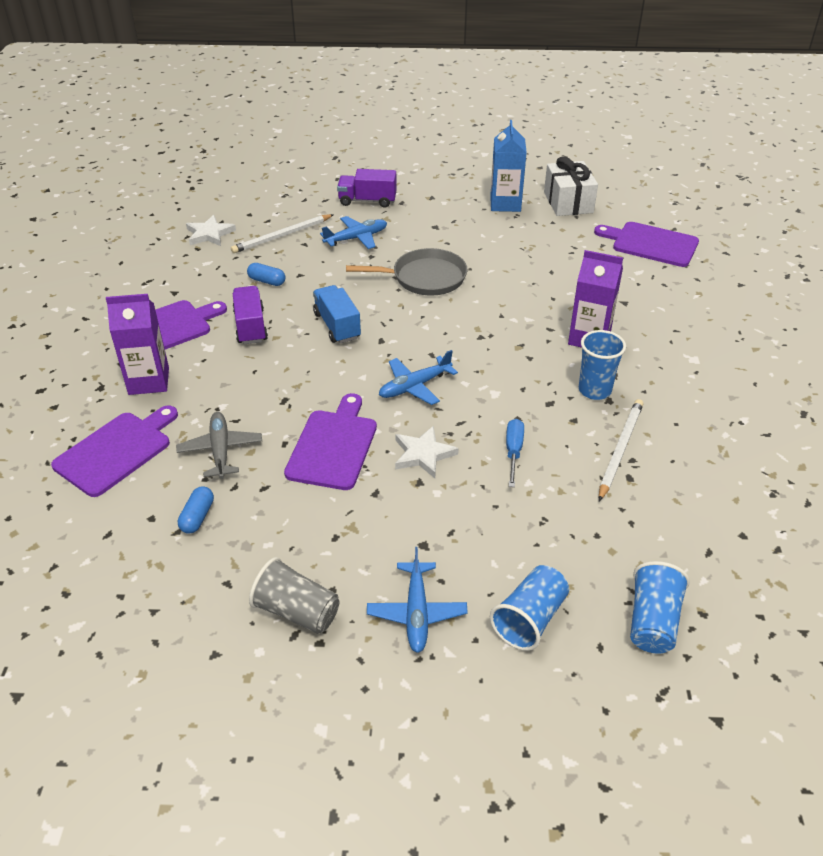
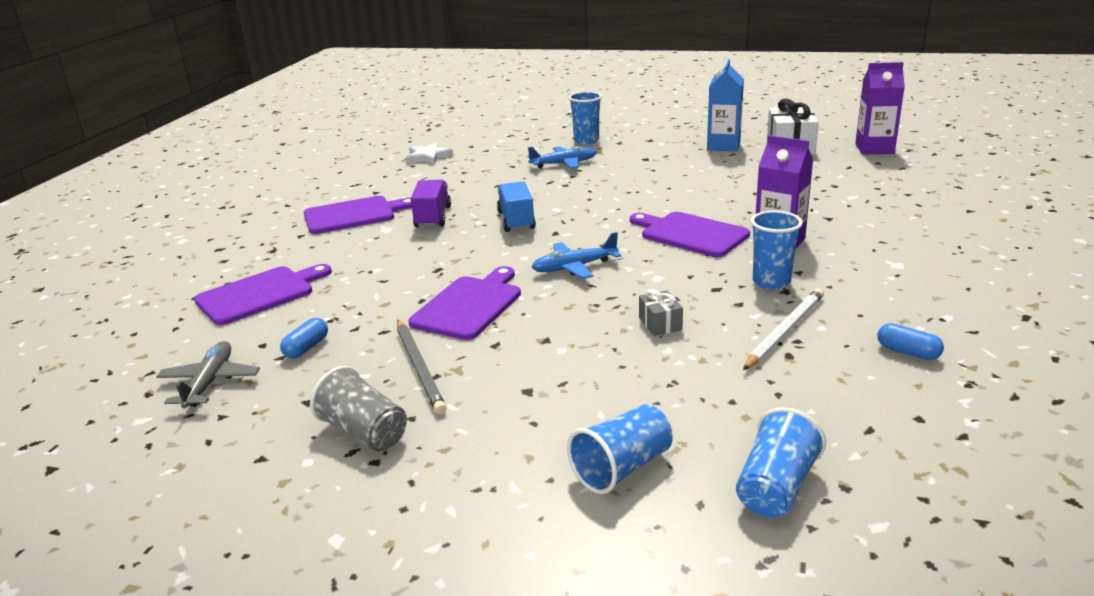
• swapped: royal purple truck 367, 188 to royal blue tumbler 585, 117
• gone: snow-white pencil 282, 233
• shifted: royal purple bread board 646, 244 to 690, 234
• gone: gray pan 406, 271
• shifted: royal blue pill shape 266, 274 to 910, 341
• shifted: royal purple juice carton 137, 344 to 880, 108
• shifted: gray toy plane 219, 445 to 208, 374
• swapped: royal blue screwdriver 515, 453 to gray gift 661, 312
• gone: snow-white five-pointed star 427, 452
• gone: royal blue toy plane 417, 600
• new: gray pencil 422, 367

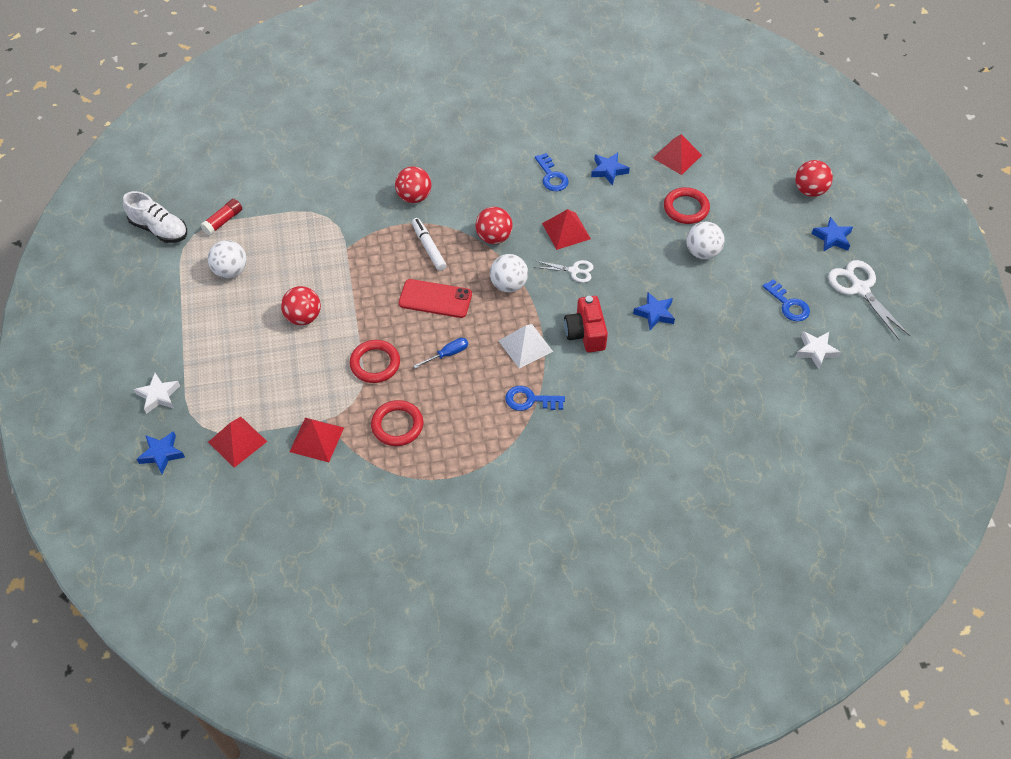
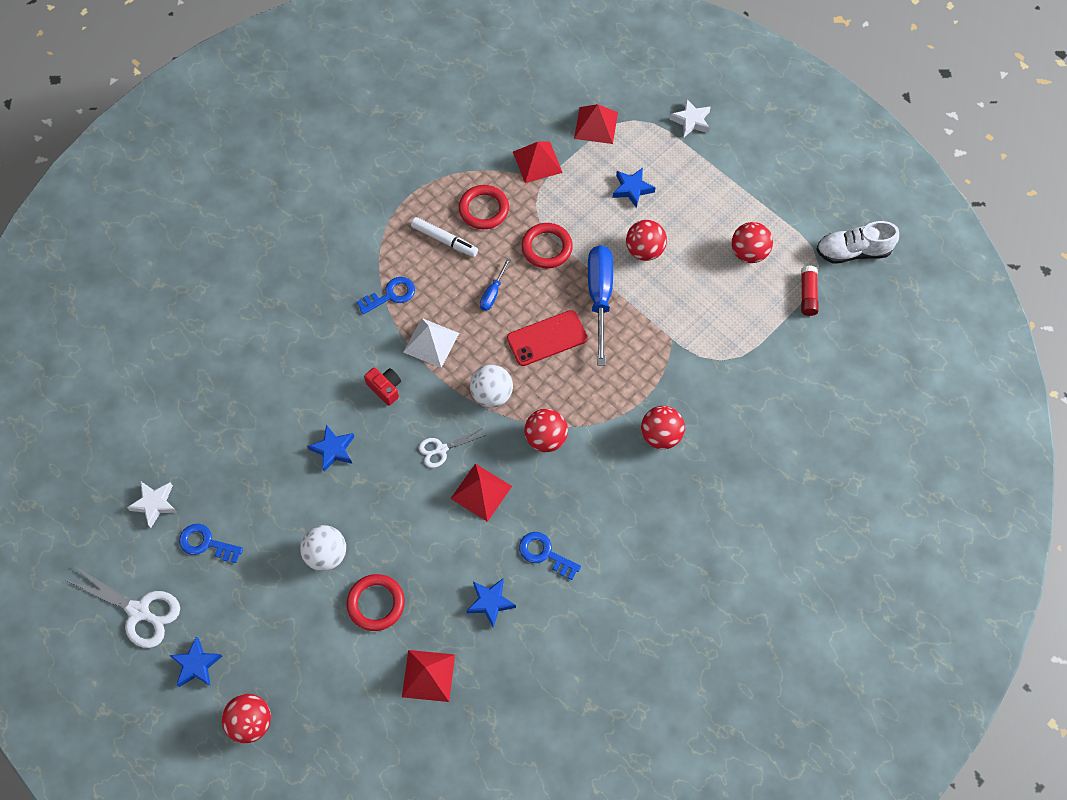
• shifted: snow-white felt pen 429, 244 to 444, 237
• repainted: snow-white play ball 227, 259 to red play ball 752, 242
• scaled: red photo camera 586, 324 = 382, 387 x0.66
• shifted: royal blue five-pointed star 161, 452 to 634, 188
• new: royal blue screwdriver 600, 305

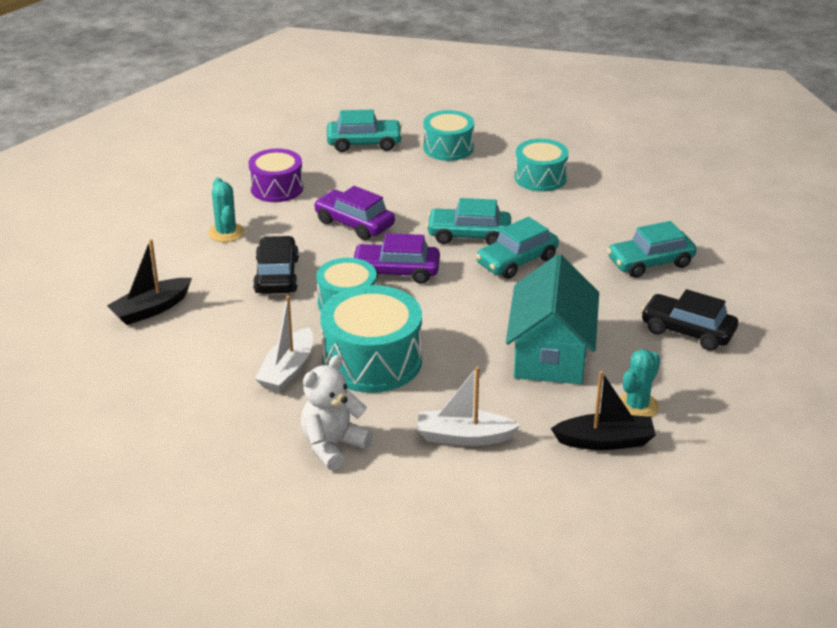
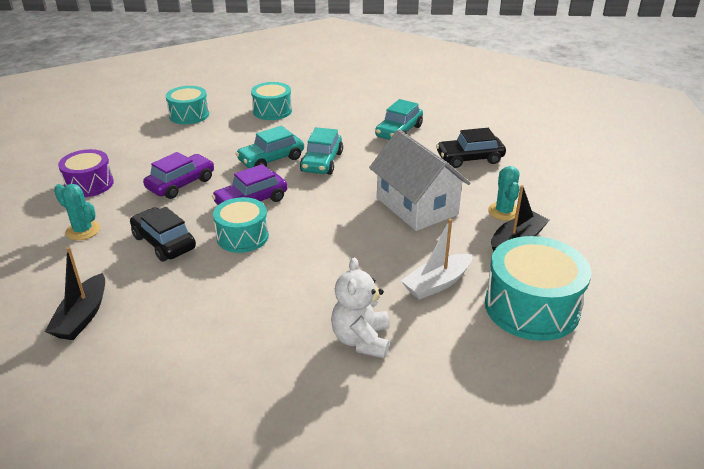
• gone: teal automobile 365, 131
• rotated: royal purple automobile 354, 213 = 178, 175 135 degrees clockwise
• repainted: teal toy house 552, 319 to snow-white toy house 420, 180
• shifted: teal drum 371, 339 to 538, 288
• gone: snow-white toy boat 284, 344

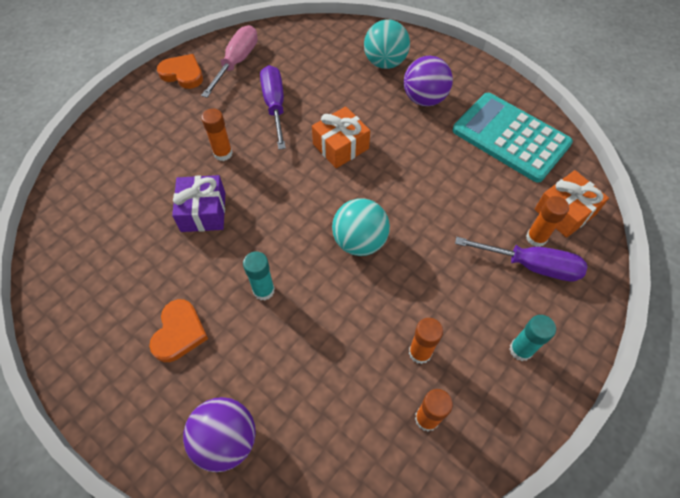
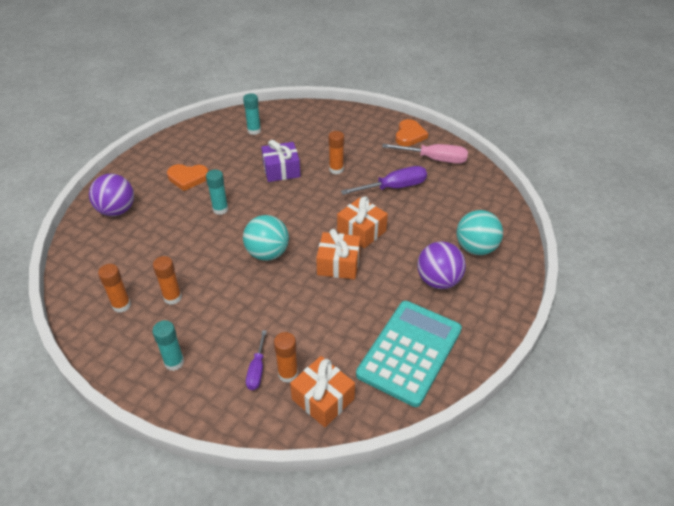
• scaled: royal purple screwdriver 521, 259 = 256, 360 x0.59
• new: teal glue stick 252, 114
• new: orange-coloured gift 338, 254

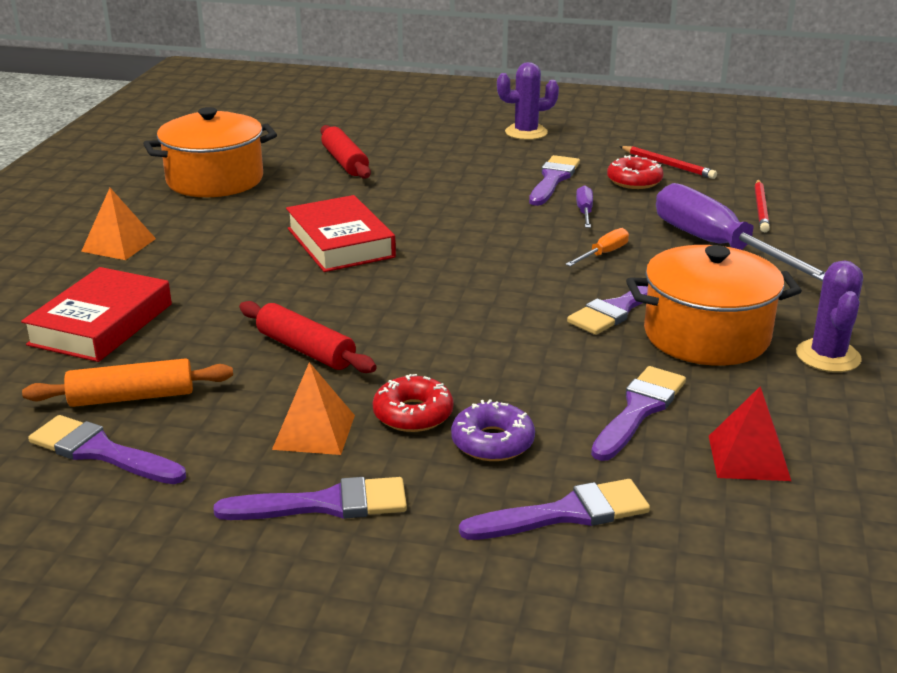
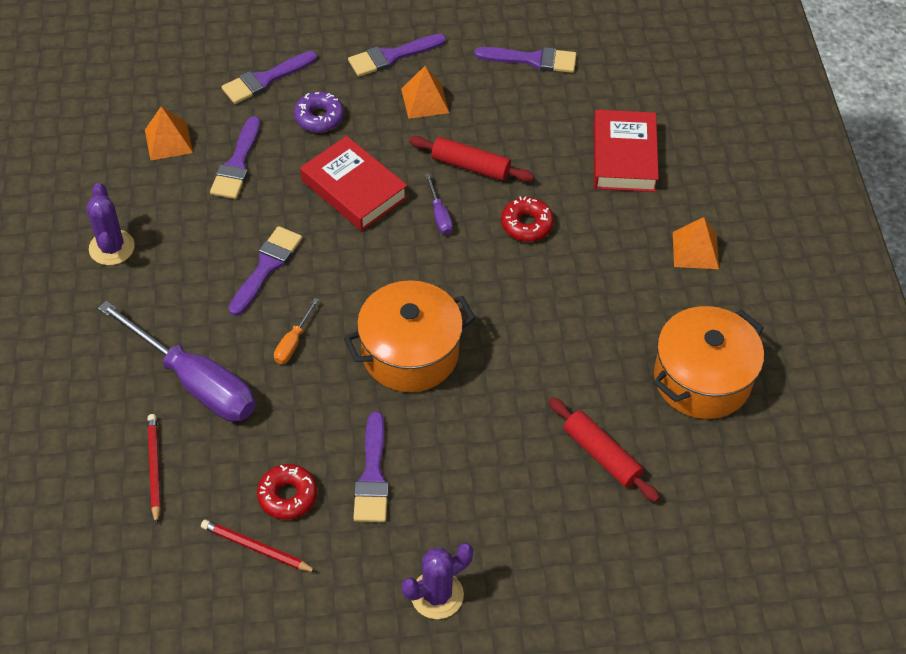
• shifted: royal purple screwdriver 584, 206 to 439, 204
• shifted: red book 341, 233 to 354, 183
• shifted: orange-coloured pot 714, 305 to 410, 336
• gone: orange-coloured pastry roller 127, 382
• shifted: red donut 413, 403 to 527, 219
• repainted: red pyramid 750, 433 to orange-coloured pyramid 169, 133

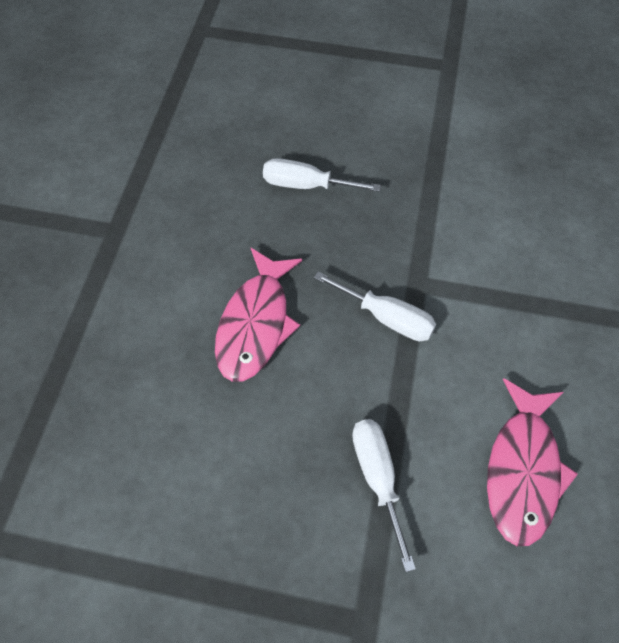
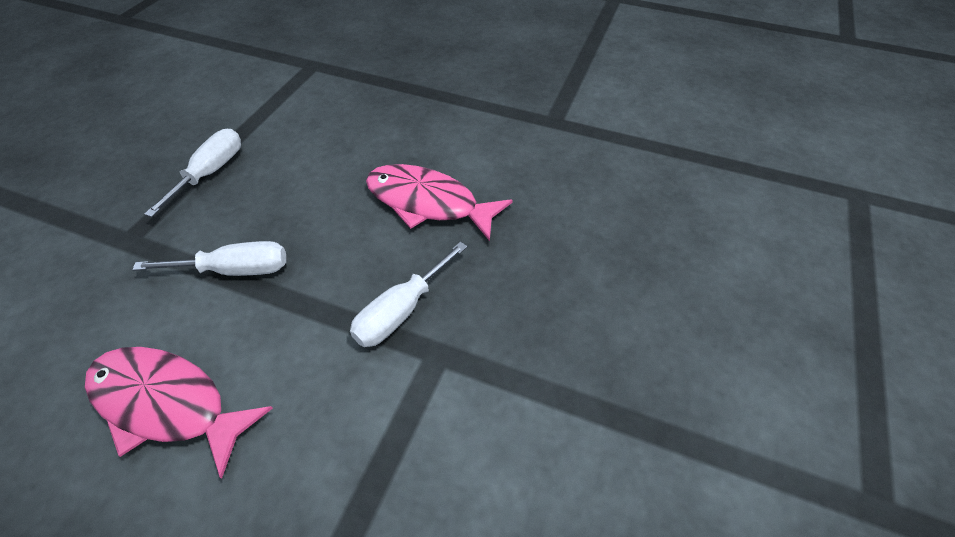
• shifted: snow-white screwdriver 322, 175 to 192, 173

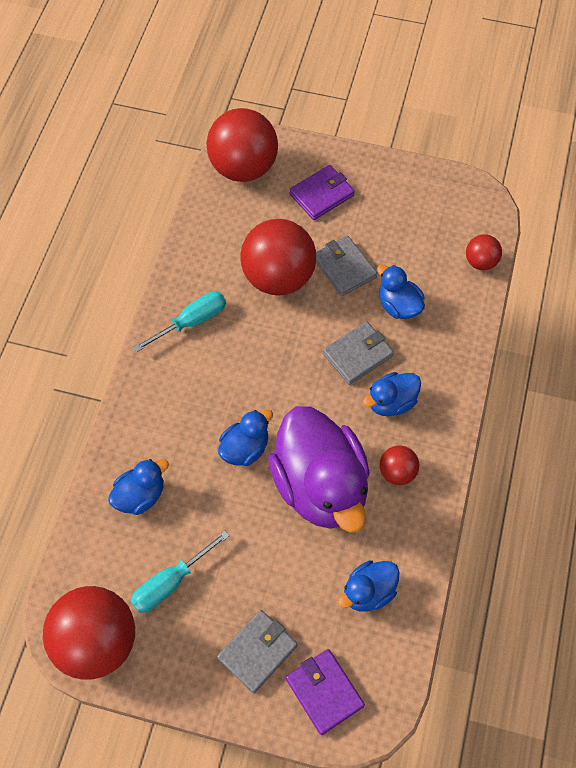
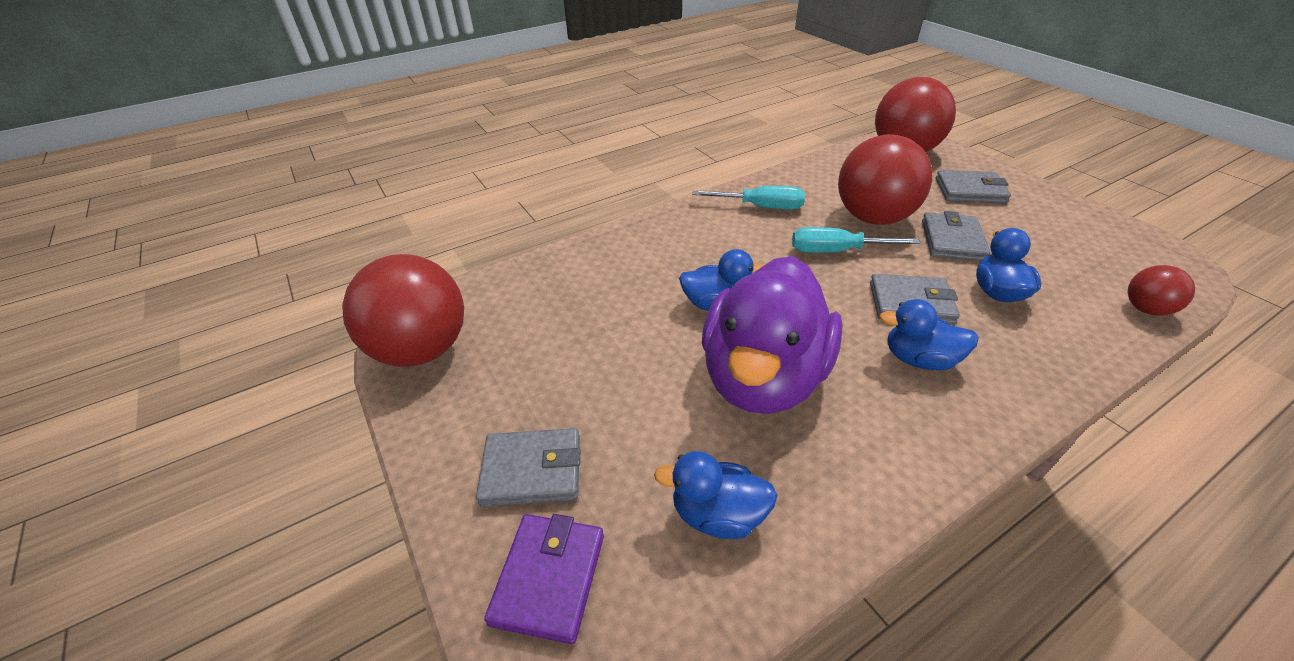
• repainted: royal purple billfold 322, 192 to gray billfold 973, 186
• gone: red play ball 399, 465
• gone: royal blue toy duck 138, 487
• shifted: teal screwdriver 180, 572 to 856, 240

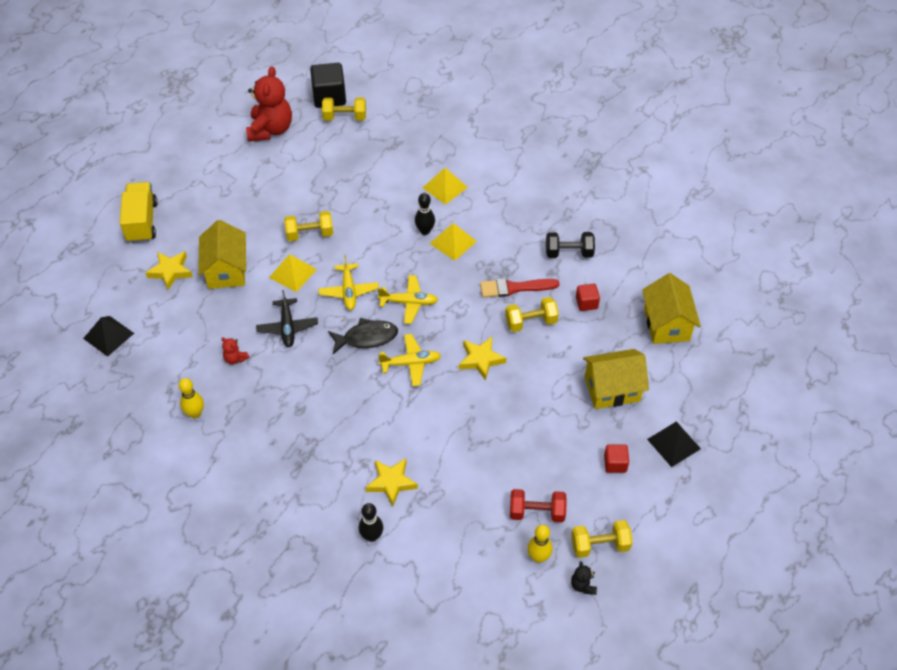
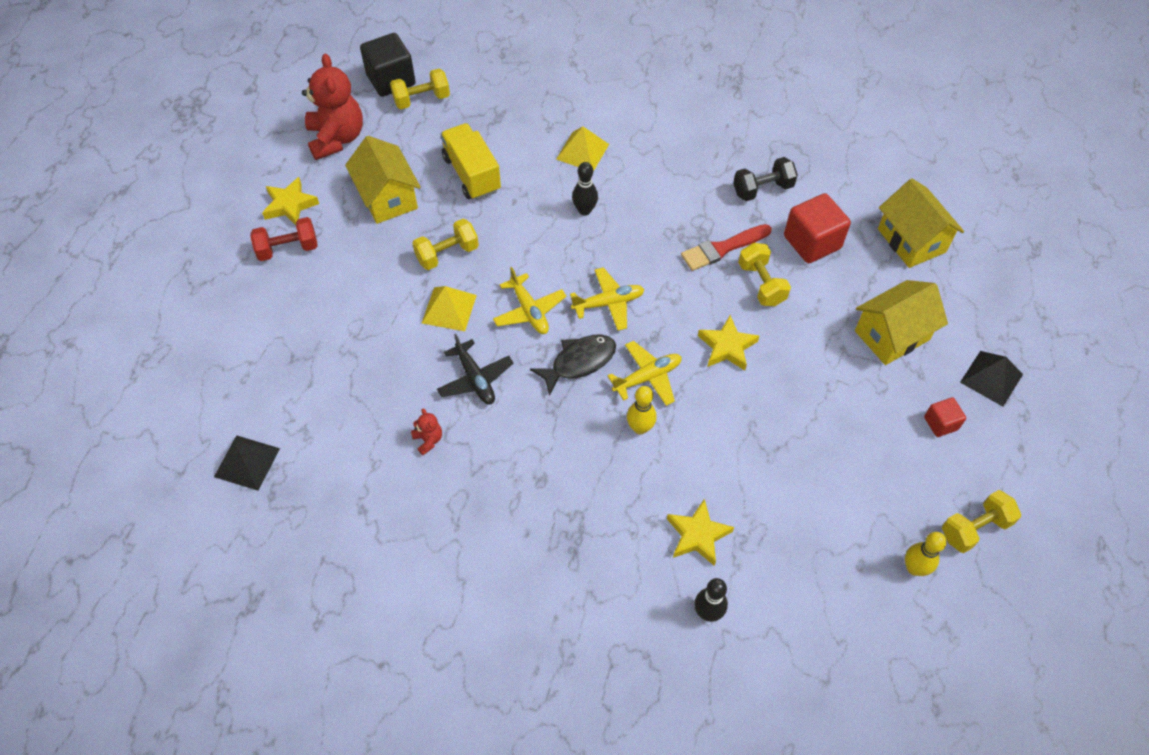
• shifted: bright yellow truck 139, 212 to 470, 161
• shifted: bright yellow toy house 222, 254 to 383, 180
• gone: bright yellow pyramid 453, 242
• shifted: bright yellow five-pointed star 169, 270 to 290, 201
• scaled: red cube 588, 297 = 817, 228 x1.85
• rotated: bright yellow hand weight 532, 314 = 764, 274 75 degrees counterclockwise
• rotated: red teddy 235, 350 = 426, 431 135 degrees counterclockwise
• shifted: bright yellow skittle 191, 398 to 642, 410
• shifted: red hand weight 538, 505 to 284, 239
• gone: ebony teddy 584, 578

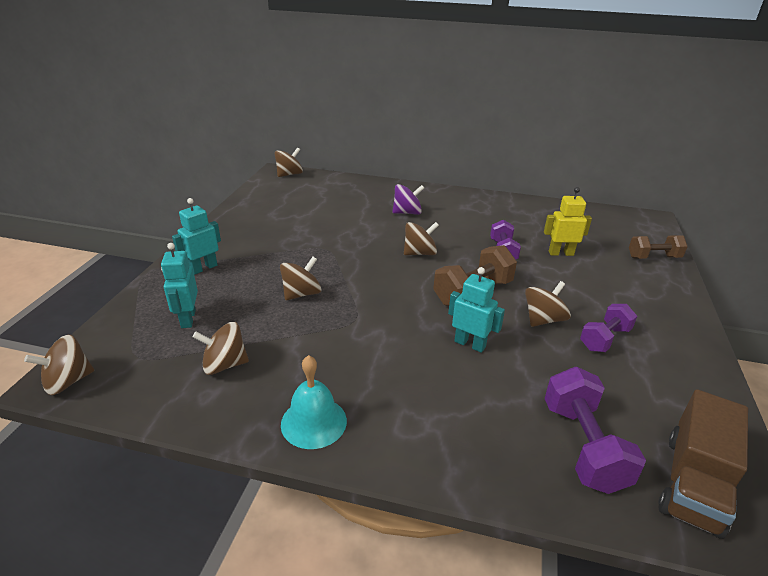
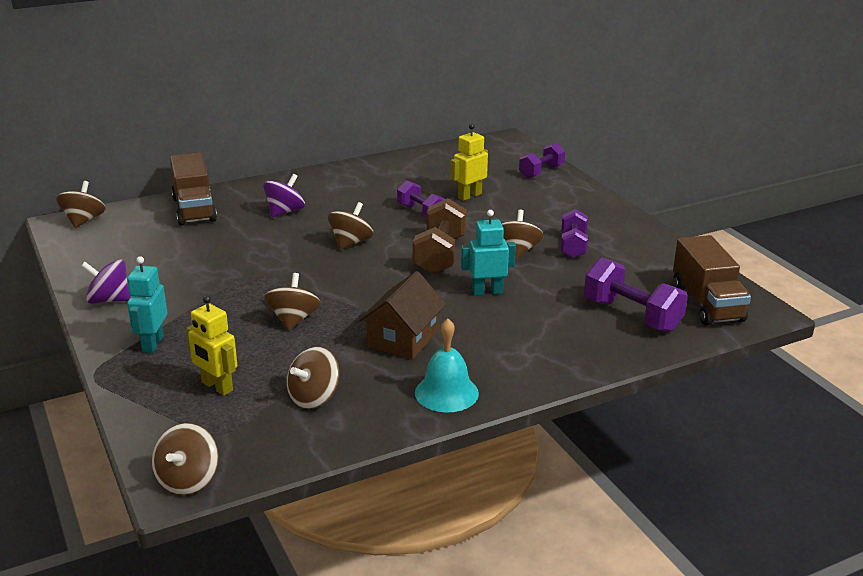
• repainted: brown hand weight 658, 247 to royal purple hand weight 542, 161
• repainted: teal robot 179, 285 to bright yellow robot 211, 345
• new: brown truck 193, 189
• new: royal purple whirligig 105, 281
• new: brown toy house 402, 315

